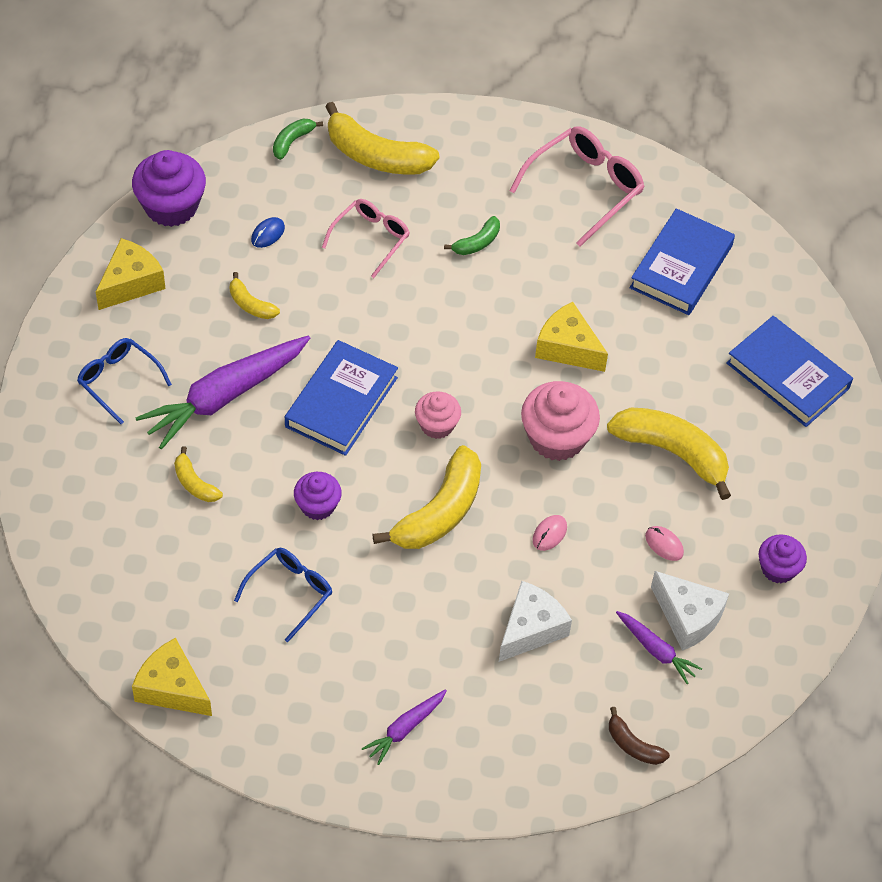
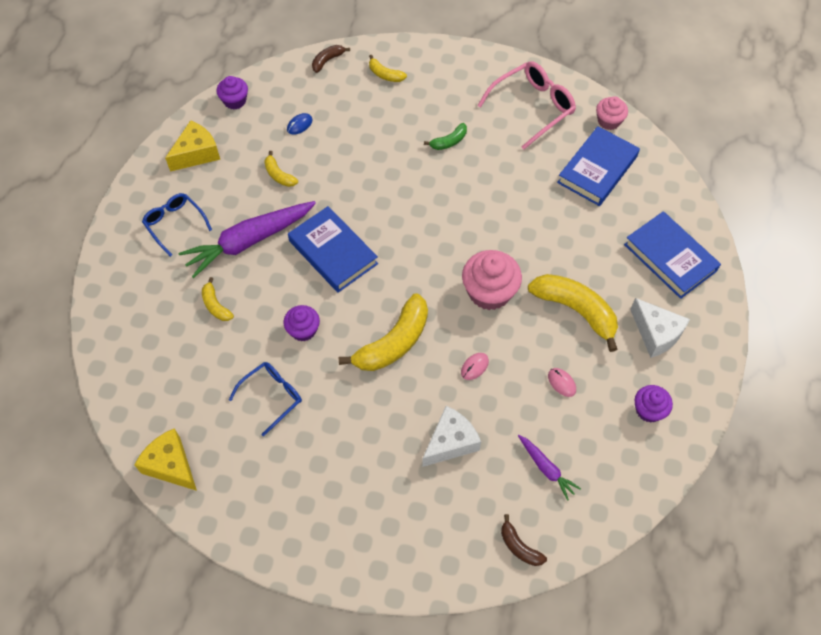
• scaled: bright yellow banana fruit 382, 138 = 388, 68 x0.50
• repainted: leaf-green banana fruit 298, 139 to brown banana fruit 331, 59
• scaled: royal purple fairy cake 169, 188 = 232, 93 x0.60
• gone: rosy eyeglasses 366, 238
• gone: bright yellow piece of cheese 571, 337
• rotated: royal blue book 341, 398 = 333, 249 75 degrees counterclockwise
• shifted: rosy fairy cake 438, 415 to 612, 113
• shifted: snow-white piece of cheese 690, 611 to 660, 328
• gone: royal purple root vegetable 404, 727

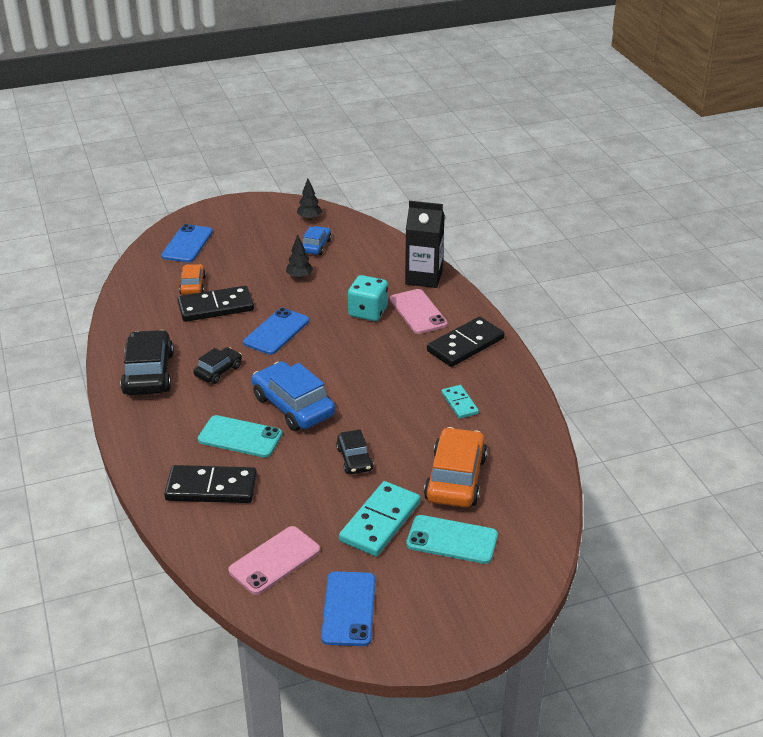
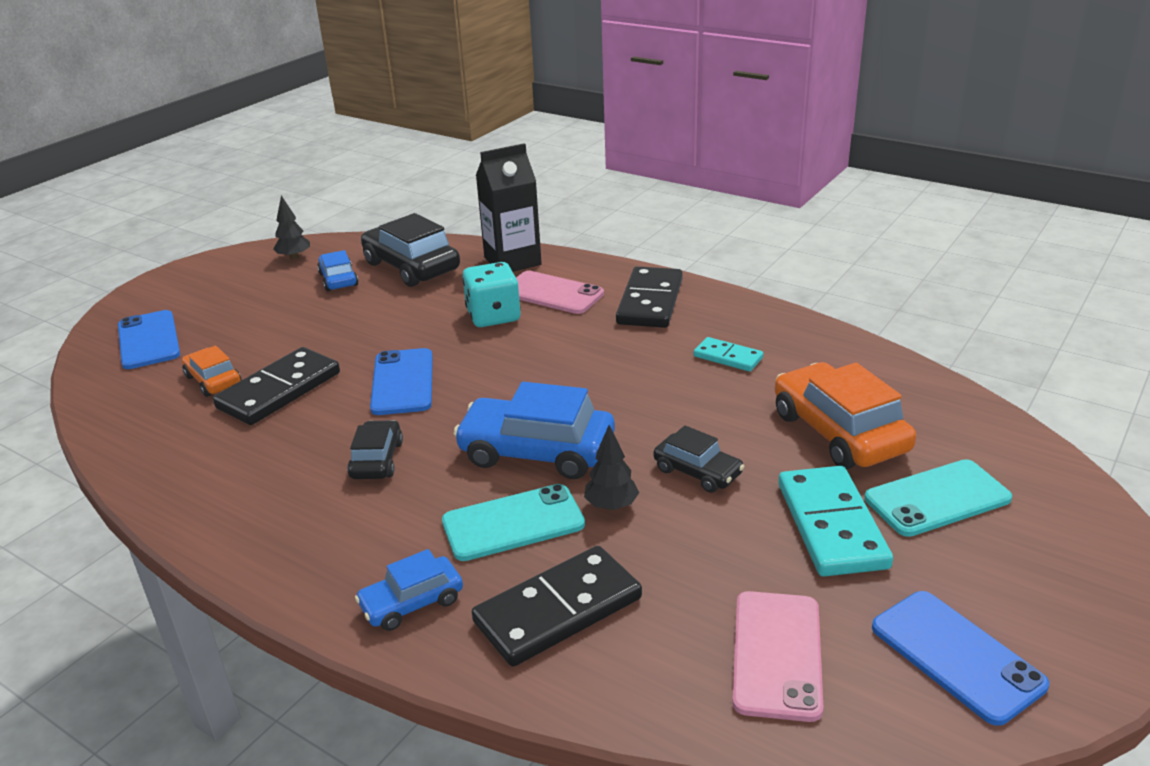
• shifted: ebony tree 299, 256 to 611, 468
• shifted: ebony automobile 147, 362 to 410, 250
• new: royal blue automobile 409, 590

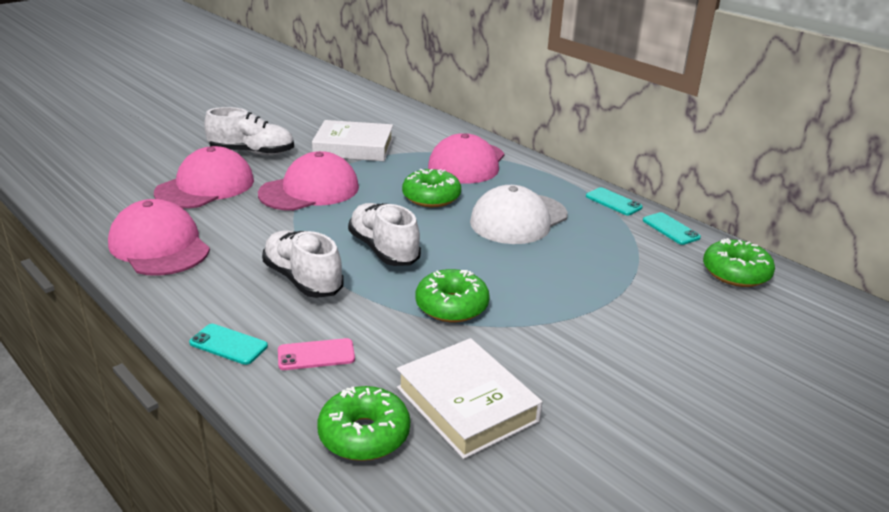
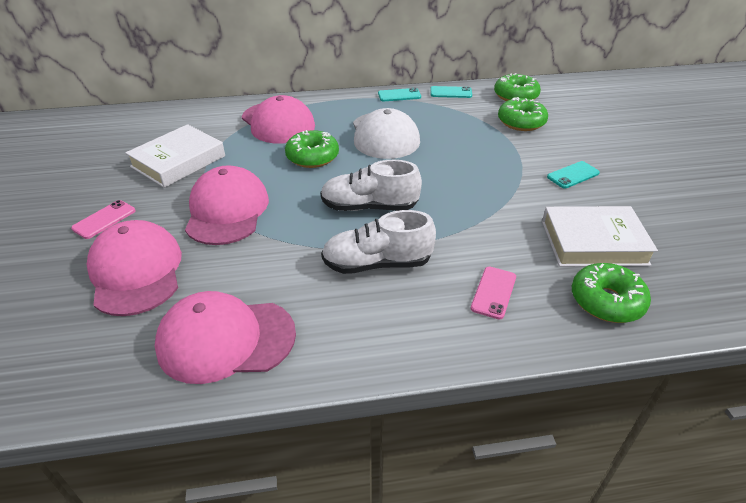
• swapped: snow-white sneaker 249, 131 to rosy phone 103, 219
• shifted: leaf-green donut 453, 295 to 523, 114
• shifted: teal phone 228, 344 to 573, 174

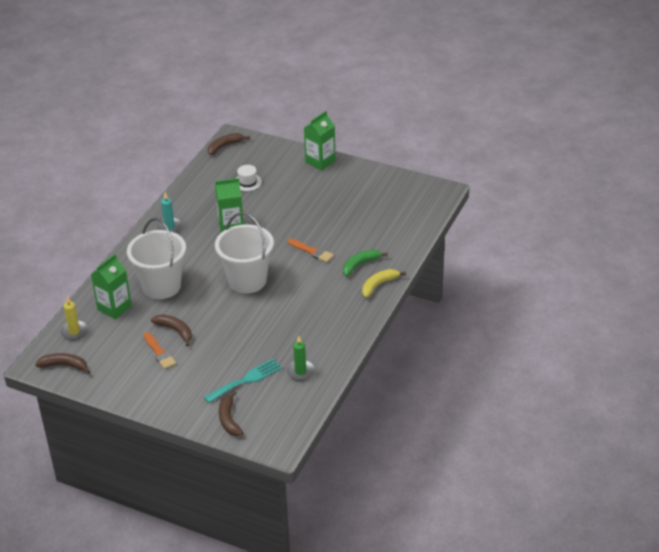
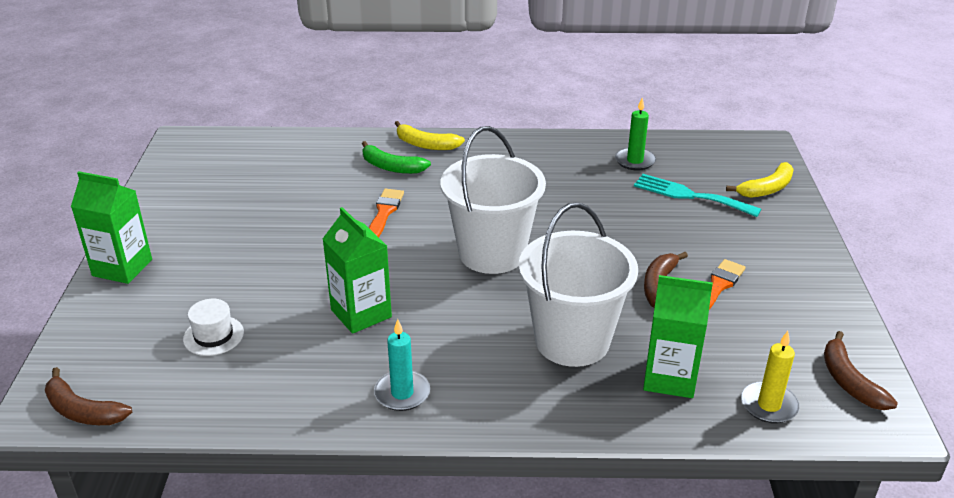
• repainted: brown banana fruit 231, 413 to bright yellow banana fruit 760, 180

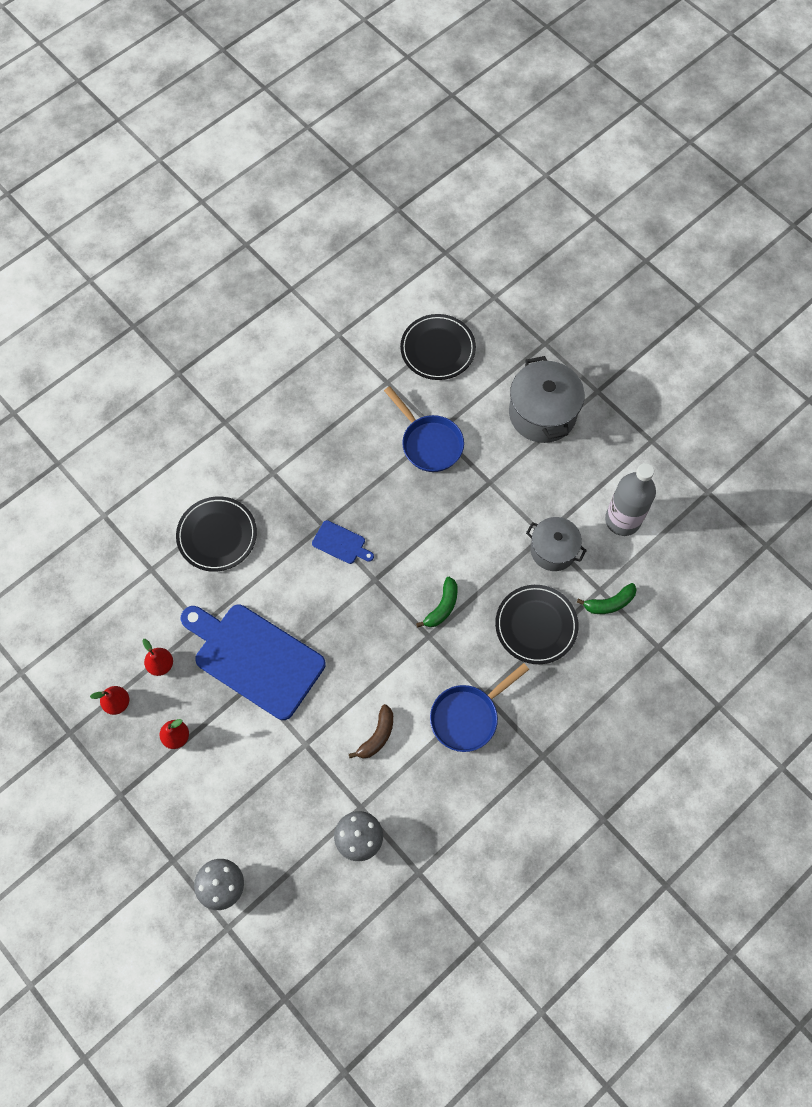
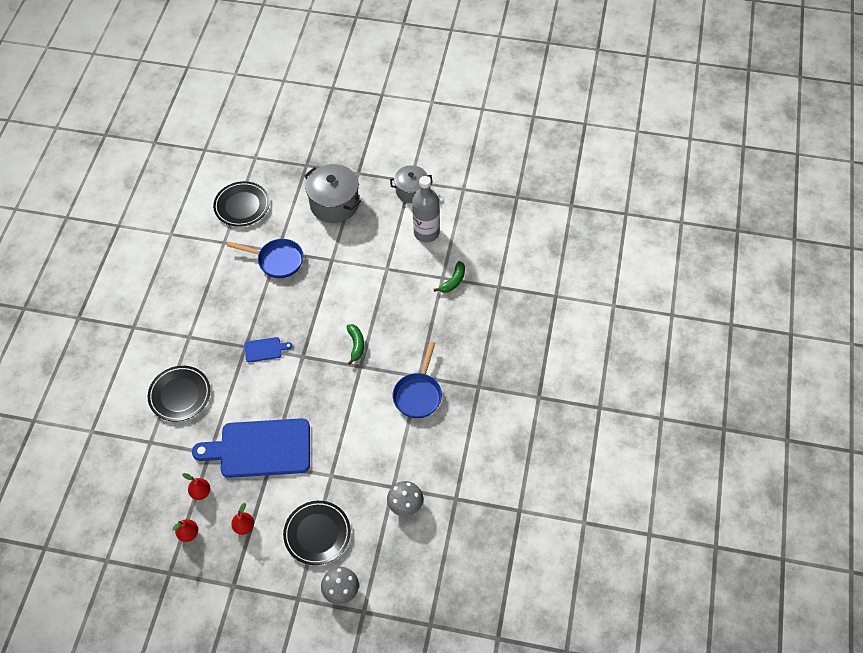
• shifted: gray pot 556, 544 to 411, 184
• shifted: ebony plate 537, 624 to 317, 533
• gone: brown banana fruit 371, 731

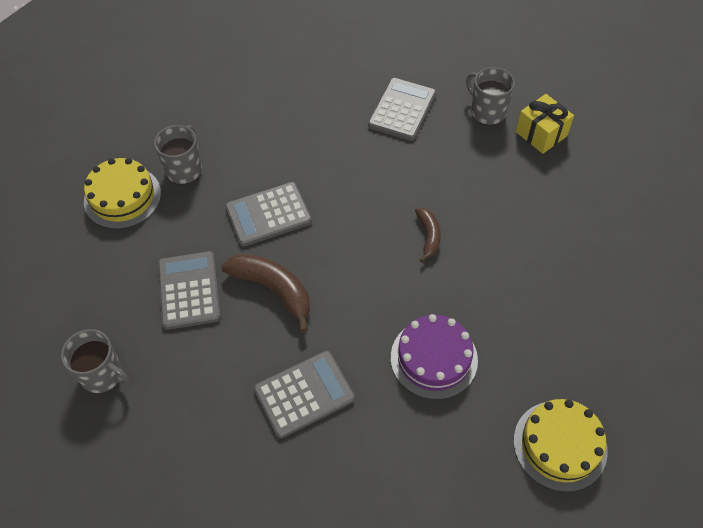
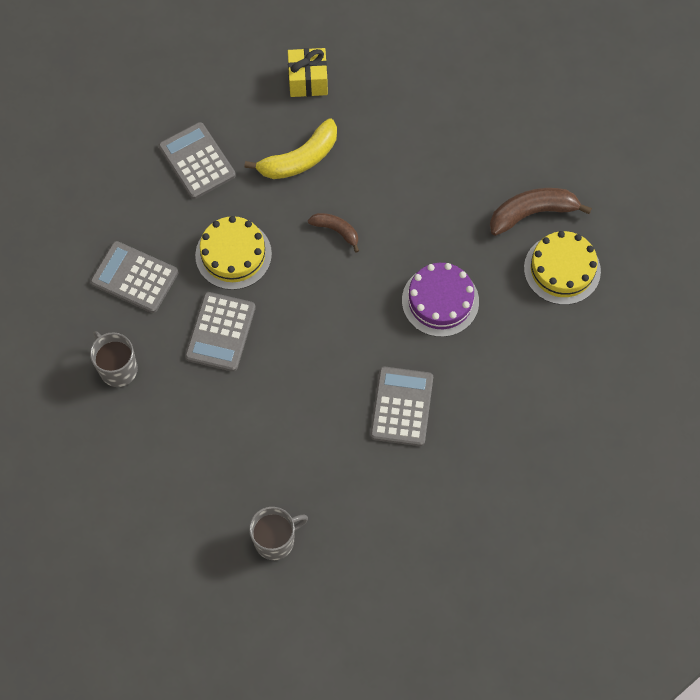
• gone: gray mug 490, 96
• shifted: bright yellow gateau 122, 193 to 233, 253
• shifted: gray calculator 189, 290 to 134, 277
• shifted: brown banana fruit 265, 293 to 541, 212
• new: bright yellow banana fruit 290, 148

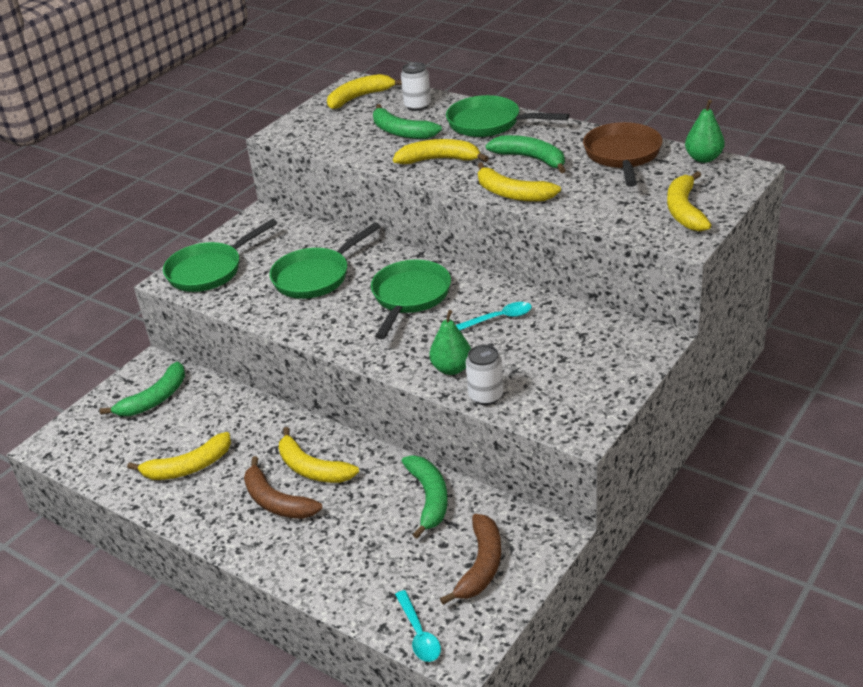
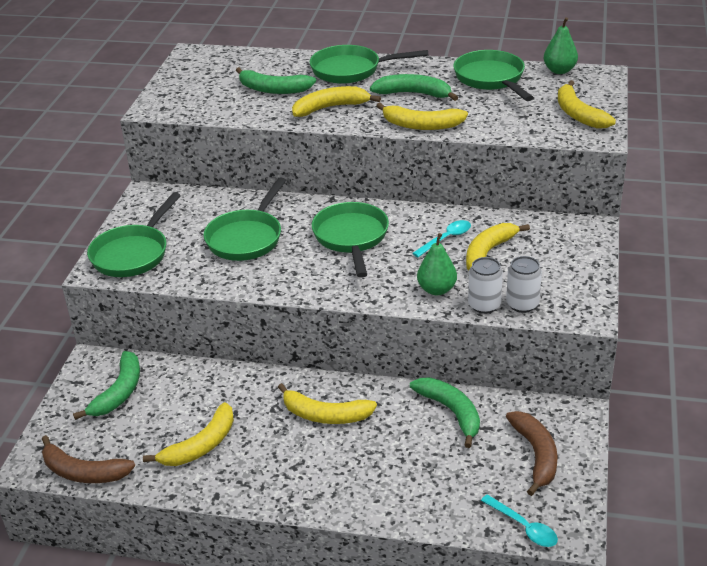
• shifted: snow-white tin 416, 86 to 524, 284
• shifted: bright yellow banana fruit 364, 91 to 498, 247
• repainted: brown pan 623, 154 to leaf-green pan 493, 75
• shifted: brown banana fruit 283, 487 to 88, 459

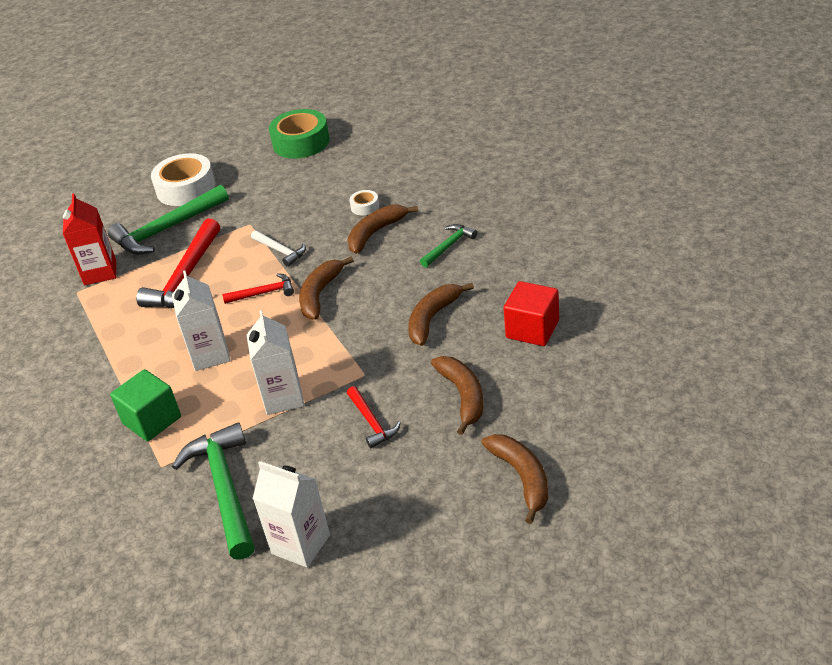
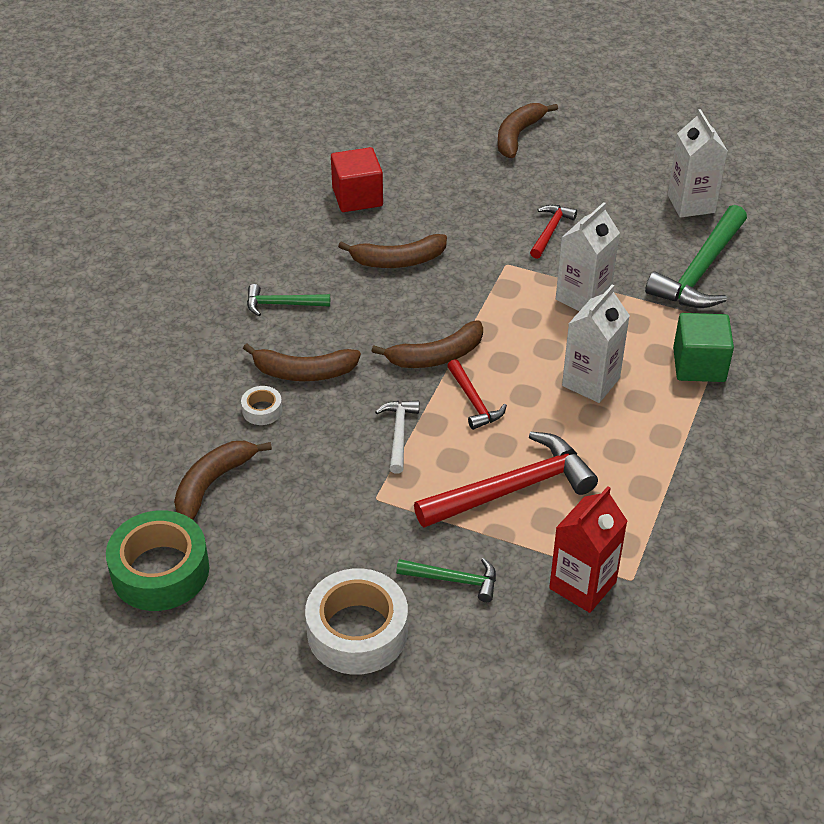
• scaled: leaf-green hammer 168, 220 = 446, 580 x0.52
• rotated: red hammer 258, 288 = 477, 394 150 degrees counterclockwise
• shifted: brown banana fruit 457, 395 to 223, 480

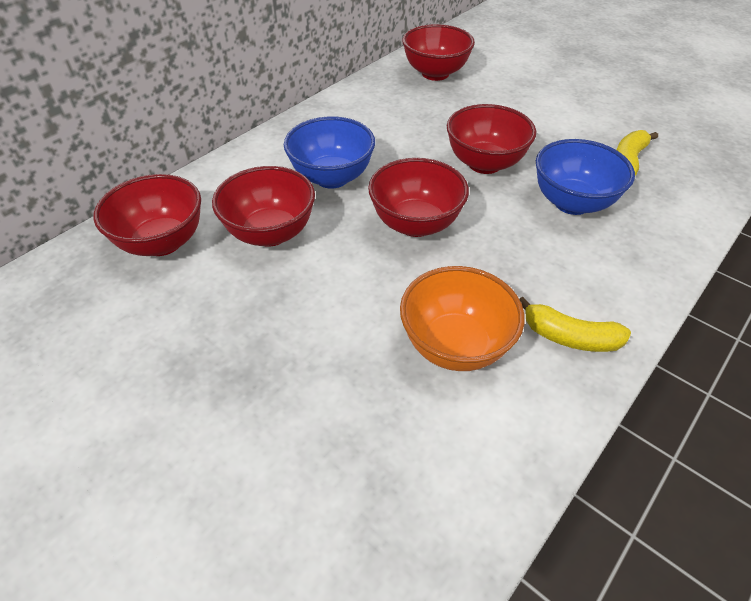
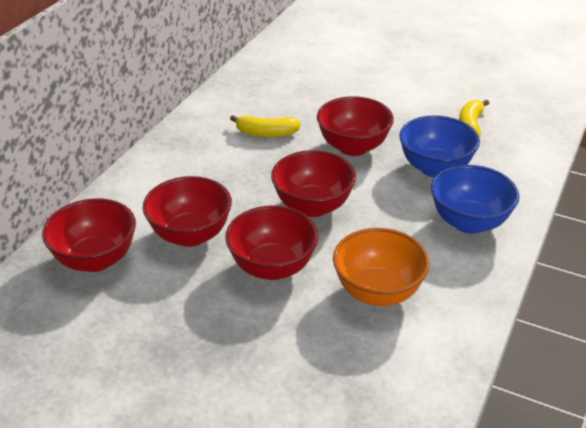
• shifted: red bowl 438, 52 to 272, 242
• shifted: royal blue bowl 329, 152 to 475, 199
• shifted: bright yellow banana fruit 575, 324 to 265, 126

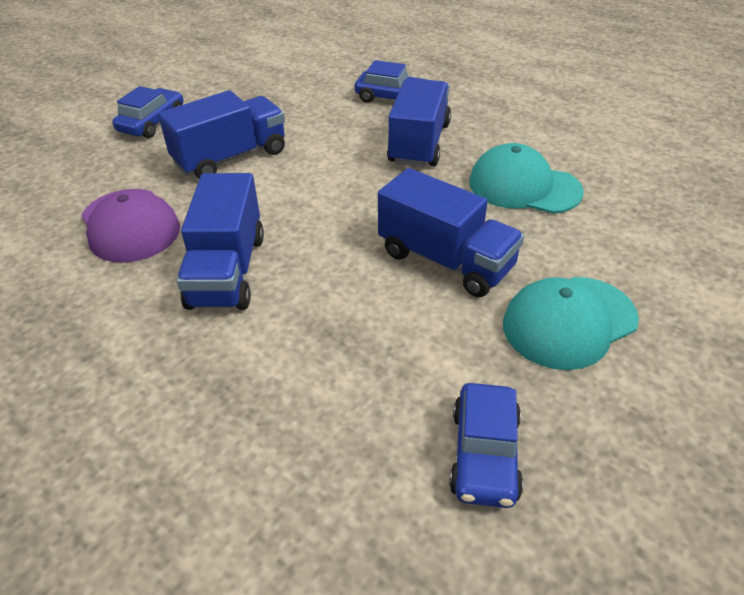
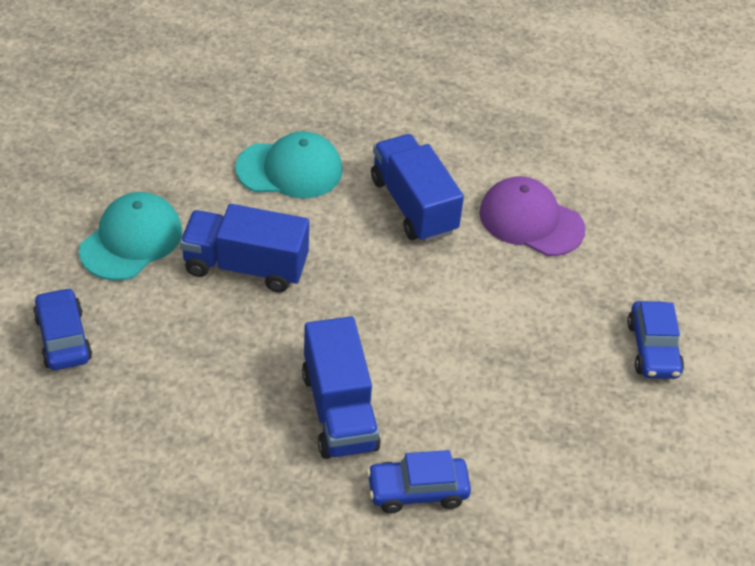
• gone: royal blue truck 221, 134
• shifted: teal peaked cap 526, 178 to 289, 164
• shifted: royal blue automobile 486, 445 to 62, 328

